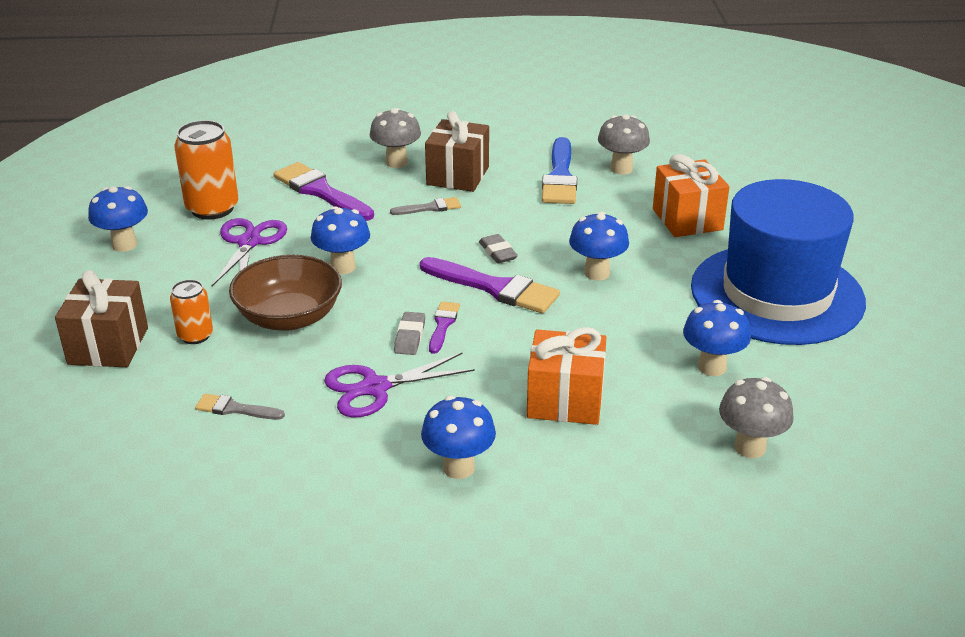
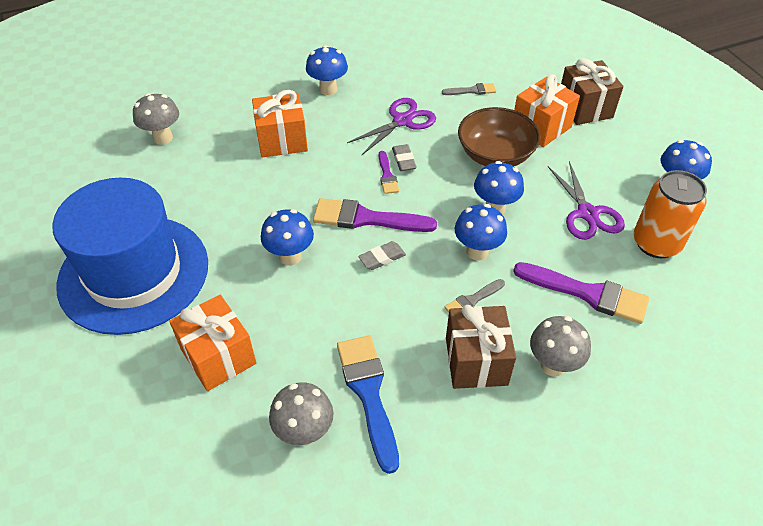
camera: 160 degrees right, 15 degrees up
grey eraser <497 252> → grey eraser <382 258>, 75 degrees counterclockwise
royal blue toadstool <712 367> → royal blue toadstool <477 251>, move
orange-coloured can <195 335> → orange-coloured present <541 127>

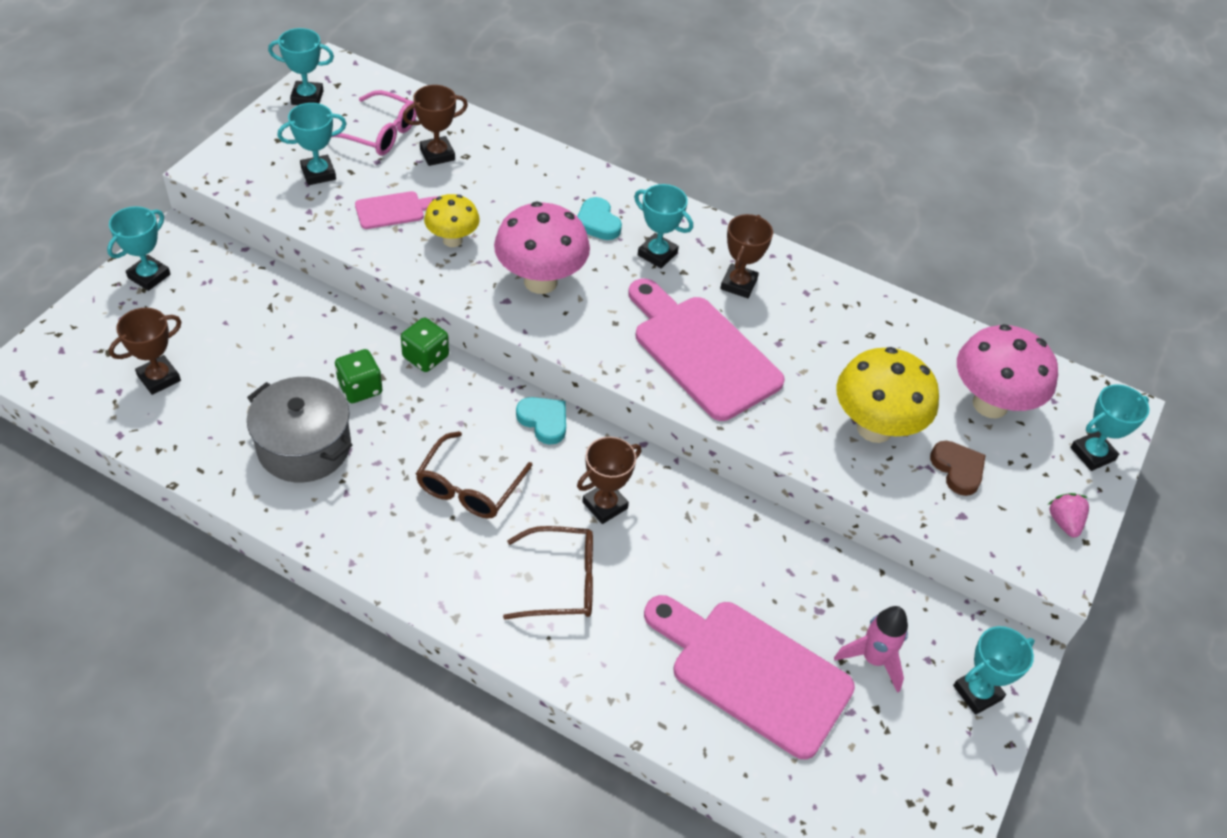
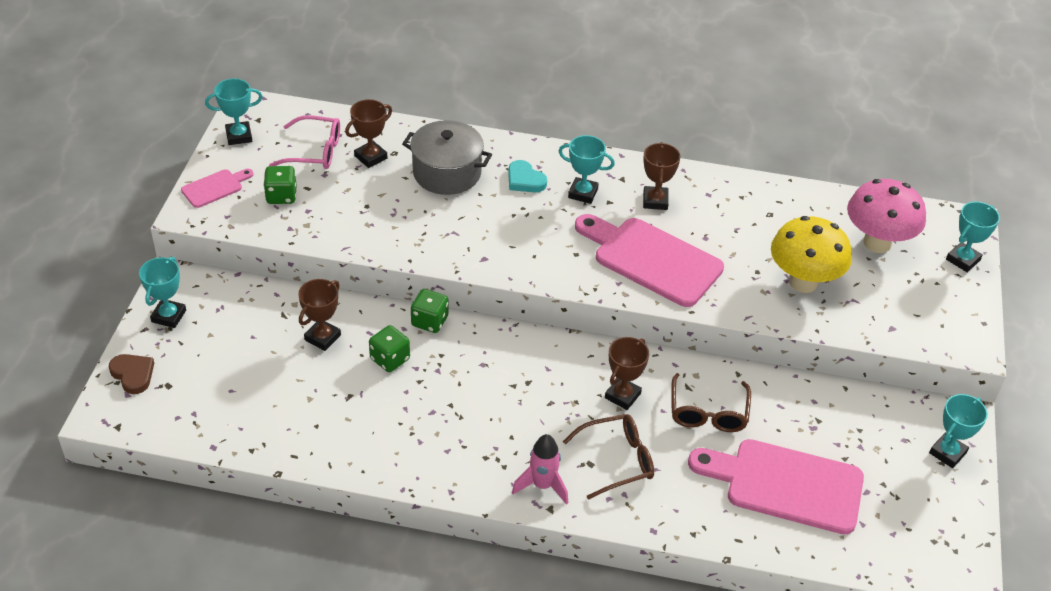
camera: 15 degrees left, 5 degrees down
russet heart <958 469> → russet heart <133 374>, move
rosy chopping board <394 210> → rosy chopping board <215 187>, move
aqua award cup <318 173> → leaf-green die <281 196>
russet award cup <159 378> → russet award cup <322 337>, move
grey pot <304 446> → grey pot <447 173>, move
rosy spaceship <873 659> → rosy spaceship <542 485>, move
russet spectacles <469 487> → russet spectacles <708 412>, move
yellow toadstool <452 240> → -
rosy toadstool <540 281> → -
aqua heart <544 421> → -
rosy toy strawberry <1064 522> → -

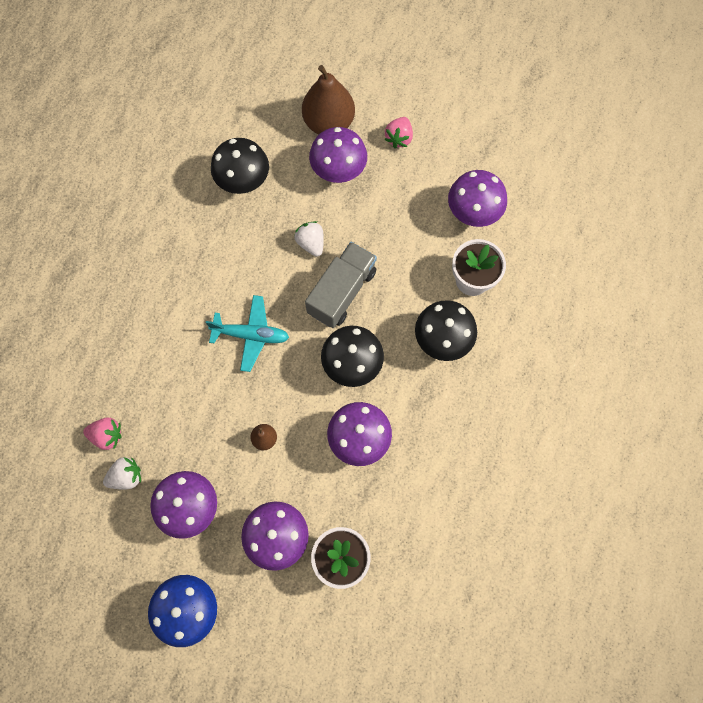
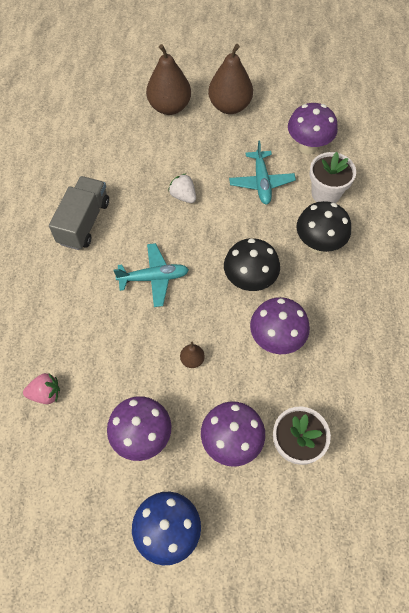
camera: 15 degrees left, 10 degrees down
grey truck <342 292> → grey truck <84 222>, move
rosy toy strawberry <399 138> → russet toy pear <229 106>
- → aqua toy plane <261 182>
snow-white toy strawberry <126 476> → -
ebony toadstool <244 183> → -
royal purple toadstool <338 173> → -

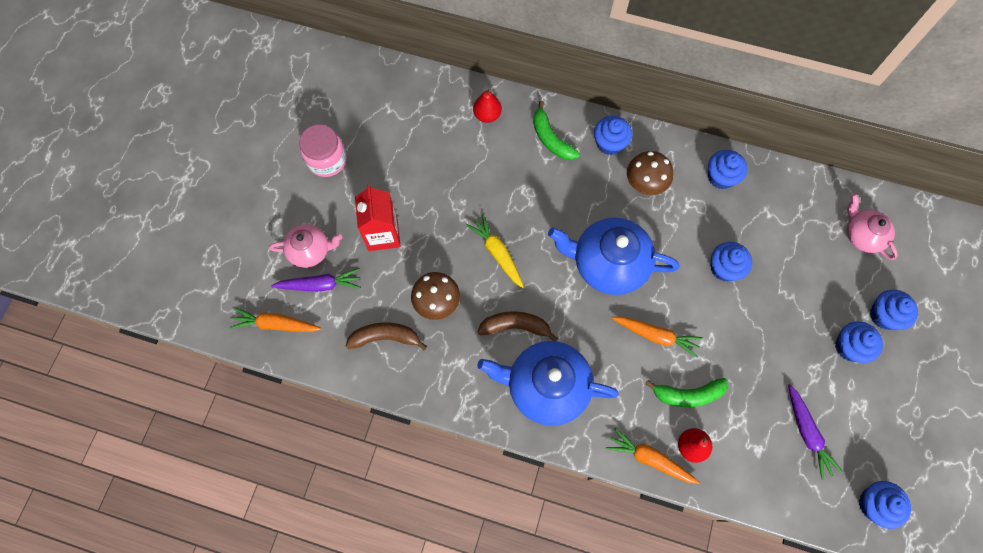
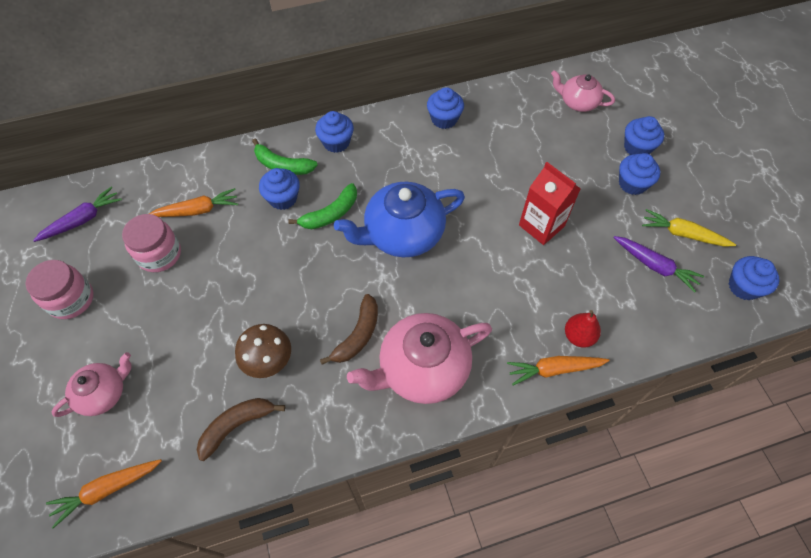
camera: 35 degrees left, 10 degrees down
royal purple root vegetable <320 285> → royal purple root vegetable <82 220>, move
- → rosy jam jar <159 254>
orange-coloured root vegetable <656 336> → orange-coloured root vegetable <197 210>, move
royal blue muffin <724 268> → royal blue muffin <283 198>, move
leaf-green toy banana <688 394> → leaf-green toy banana <330 214>, move
russet toy banana <515 326> → russet toy banana <358 335>, 150 degrees clockwise
royal blue teapot <546 387> → rosy teapot <422 369>
scarlet carton <383 234> → scarlet carton <541 225>, move
yellow root vegetable <497 253> → yellow root vegetable <683 234>, move
scarlet toy pear <487 115> → -
russet toadstool <645 183> → -

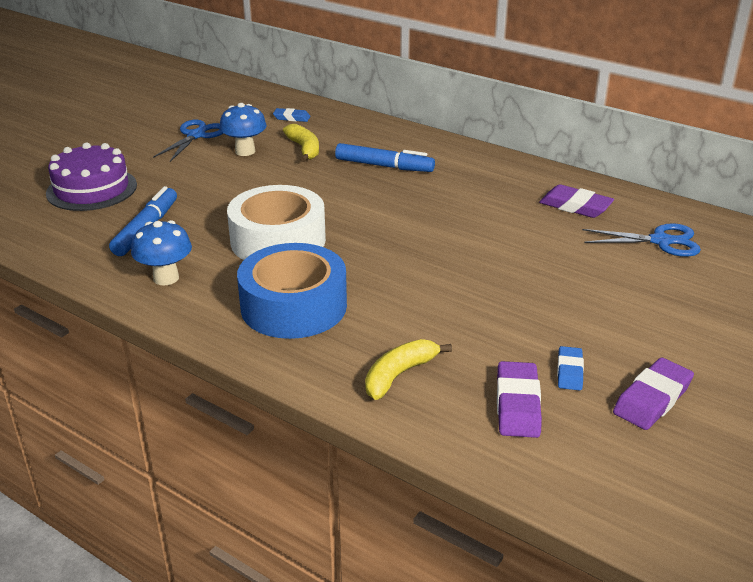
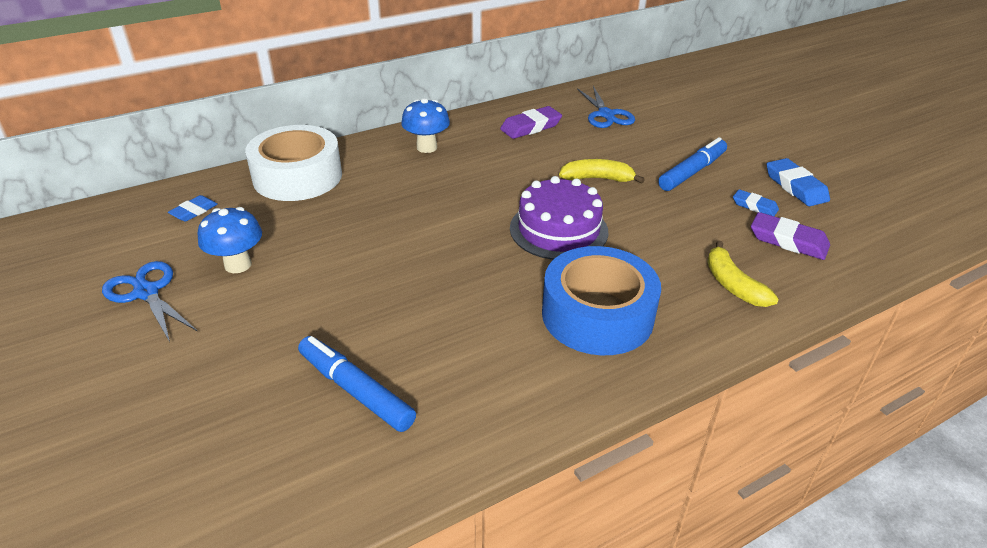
camera: 65 degrees left, 5 degrees up
snow-white tape <278 240> → snow-white tape <297 176>, move
royal blue toadstool <166 278> → royal blue toadstool <427 147>, move
royal purple gateau <92 189> → royal purple gateau <558 230>, move
yellow toy banana <304 149> → yellow toy banana <597 179>, move
royal blue scissors <661 241> → royal blue scissors <606 115>, 135 degrees clockwise
royal blue marker pen <384 166> → royal blue marker pen <692 172>, move
royal purple eraser <652 399> → royal blue eraser <795 187>

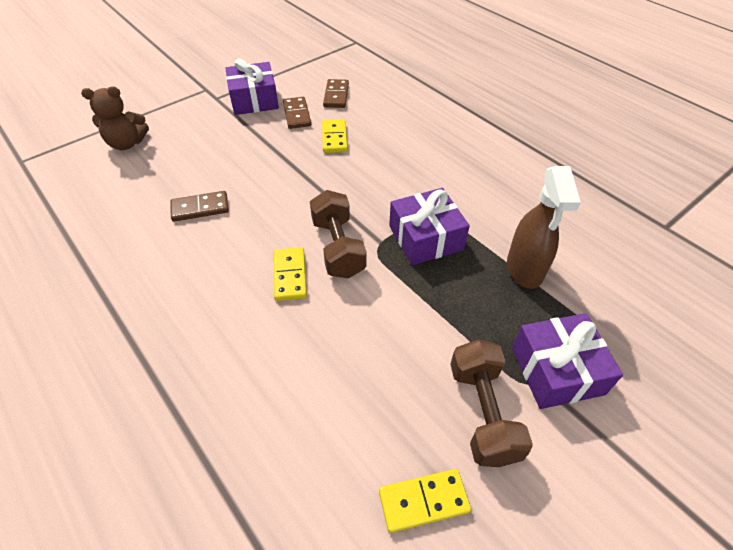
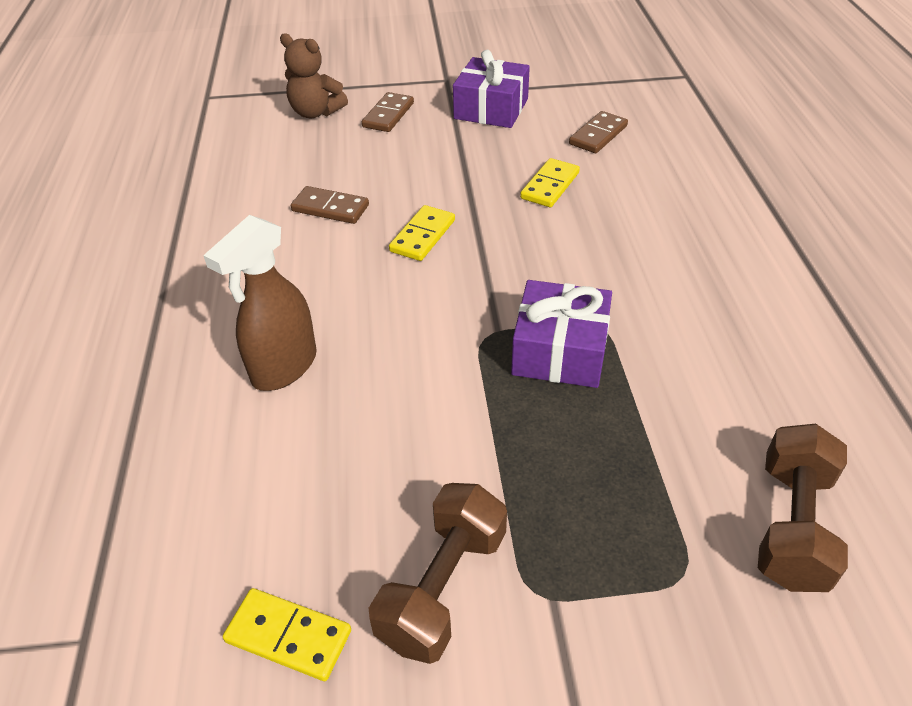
camera: 35 degrees right, 5 degrees down
russet spray bottle <524 269> → russet spray bottle <284 367>, move
russet domino tile <297 115> → russet domino tile <388 115>, move
yellow domino tile <290 275> → yellow domino tile <423 236>, move
russet free weight <338 248> → russet free weight <791 525>, move
royal purple present <557 370> → -

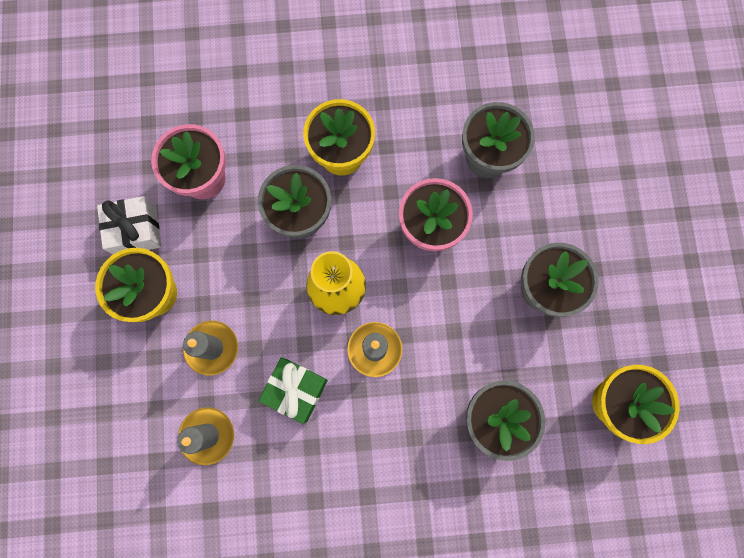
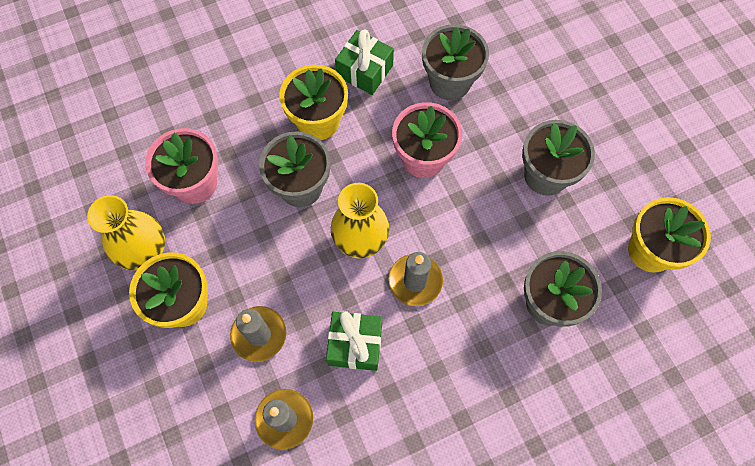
camera: 20 degrees left, 10 degrees down
snow-white present <136 230> → yellow tall vase <145 252>
- → leaf-green present <364 71>

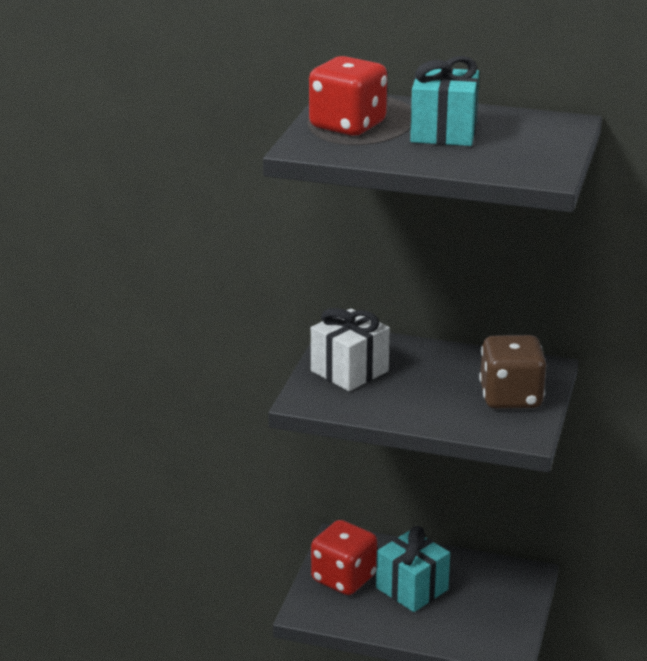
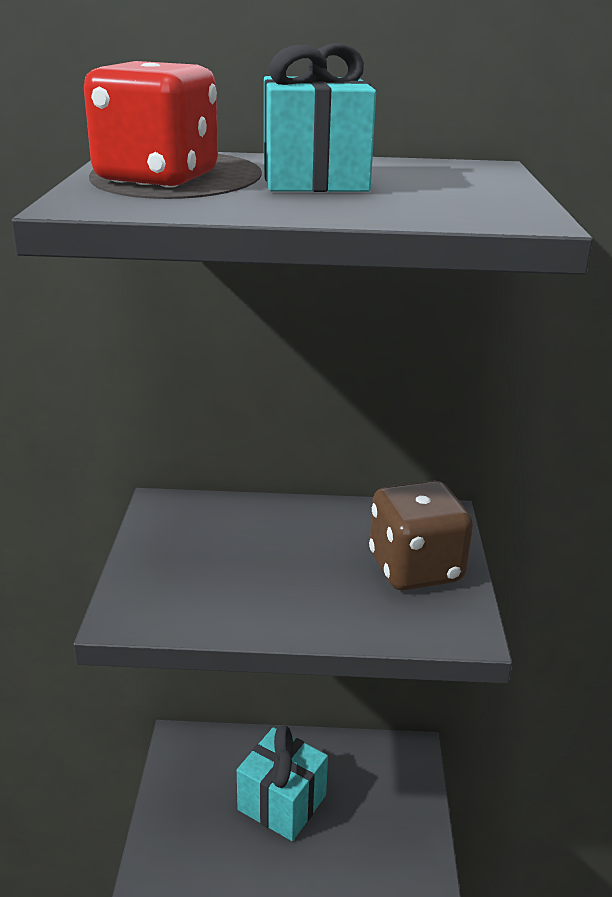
camera: 15 degrees left, 0 degrees up
snow-white present <349 371> → -
scarlet die <343 578> → -

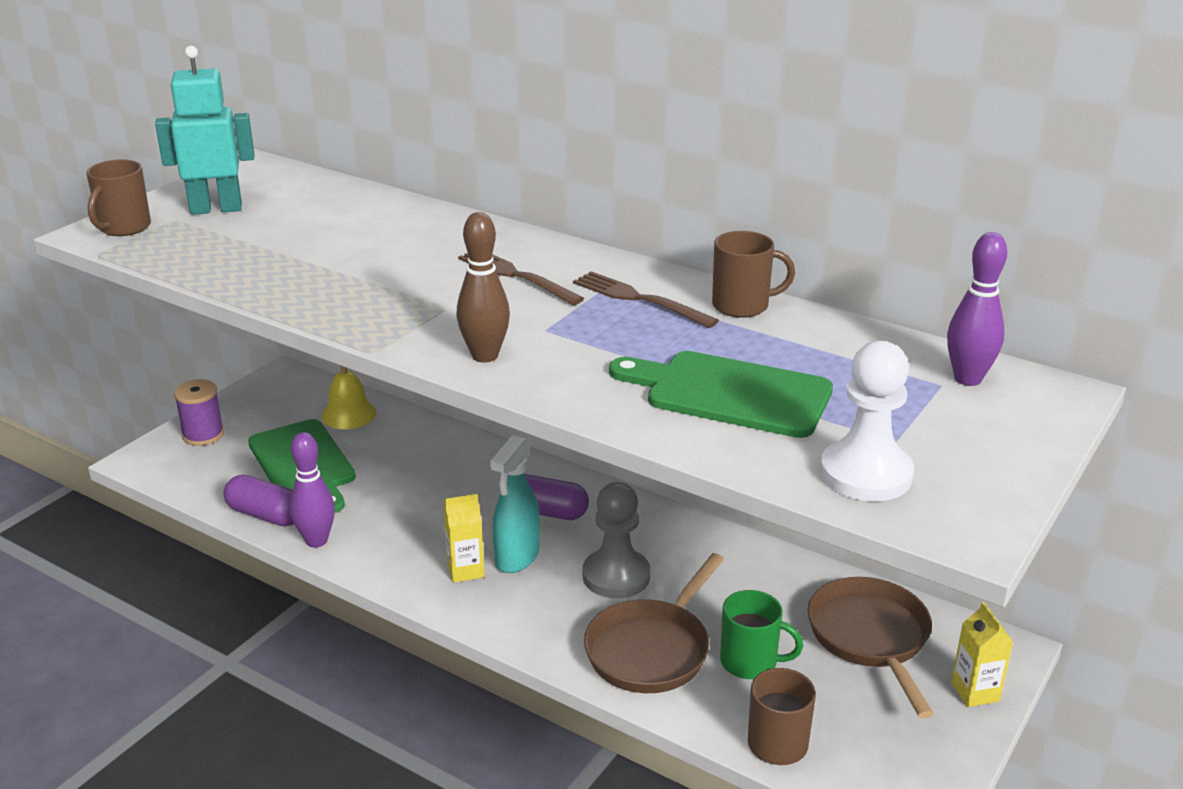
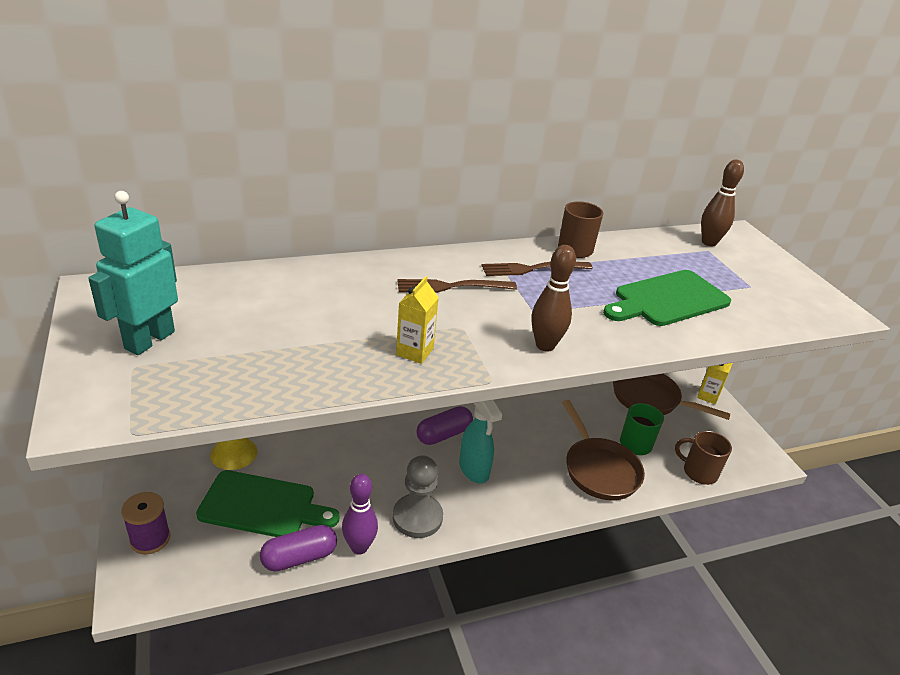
camera: 55 degrees left, 5 degrees up
grey game pawn <616 576> → grey game pawn <417 517>, move
yellow carton <465 570> → yellow carton <414 352>, move
royal purple skittle <967 379> → russet skittle <709 242>
russet mug <124 228> → -
snow-white game pawn <865 474> → -

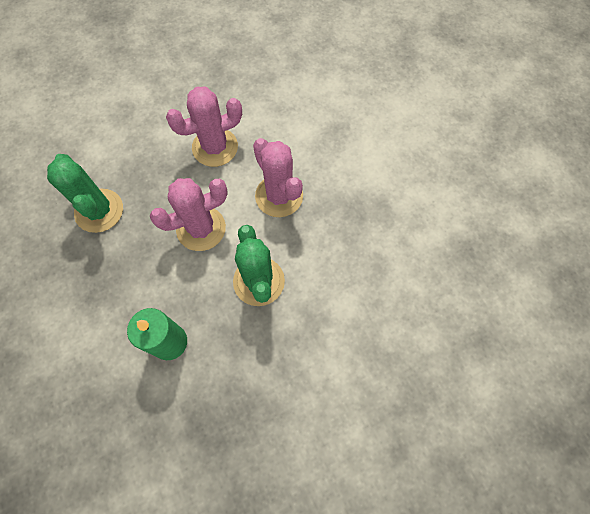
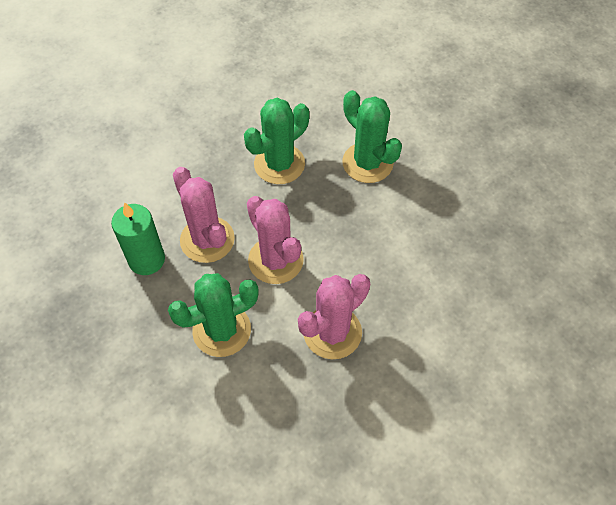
camera: 80 degrees right, 10 degrees down
rosy cactus <215 147> → rosy cactus <207 240>, move
- → leaf-green cactus <367 163>

